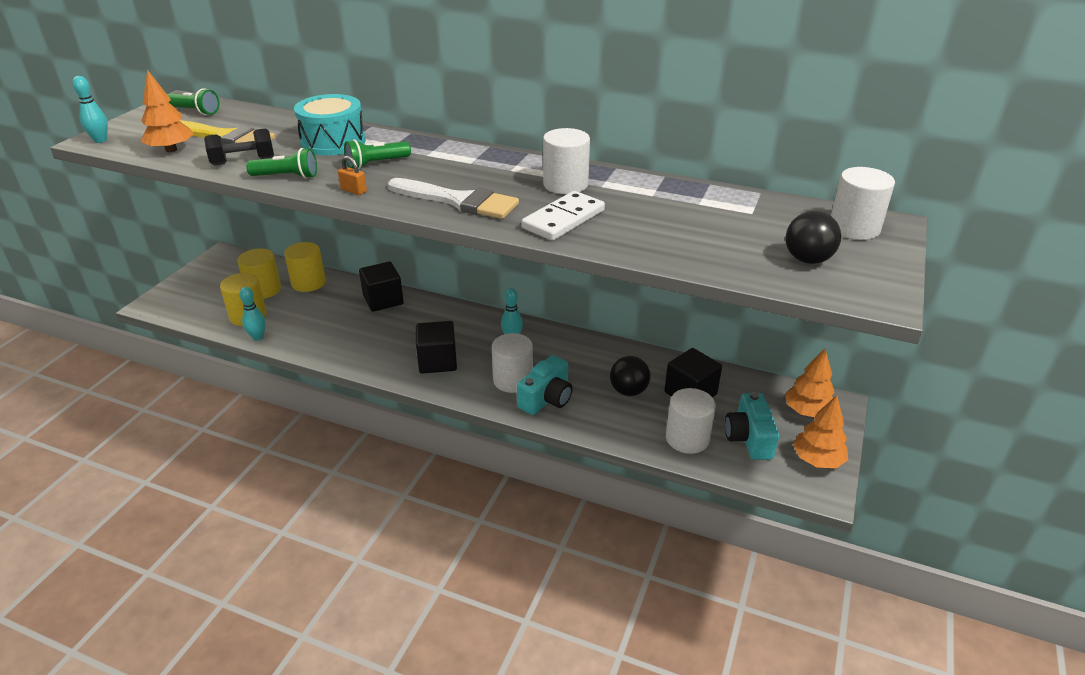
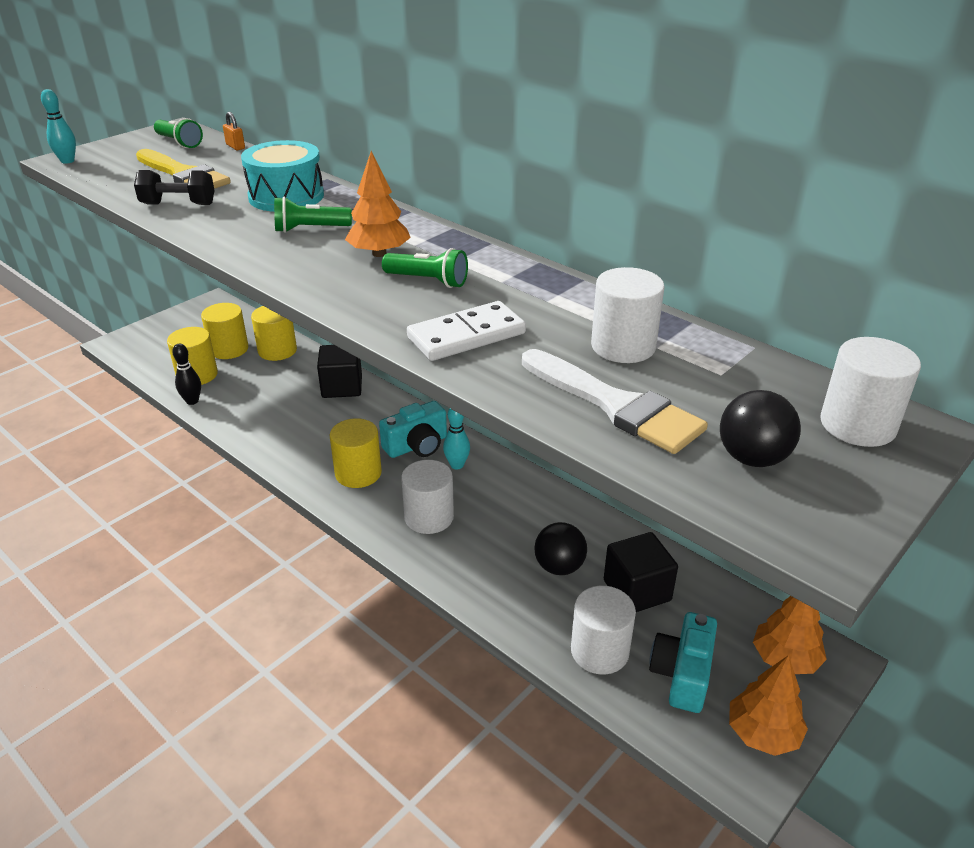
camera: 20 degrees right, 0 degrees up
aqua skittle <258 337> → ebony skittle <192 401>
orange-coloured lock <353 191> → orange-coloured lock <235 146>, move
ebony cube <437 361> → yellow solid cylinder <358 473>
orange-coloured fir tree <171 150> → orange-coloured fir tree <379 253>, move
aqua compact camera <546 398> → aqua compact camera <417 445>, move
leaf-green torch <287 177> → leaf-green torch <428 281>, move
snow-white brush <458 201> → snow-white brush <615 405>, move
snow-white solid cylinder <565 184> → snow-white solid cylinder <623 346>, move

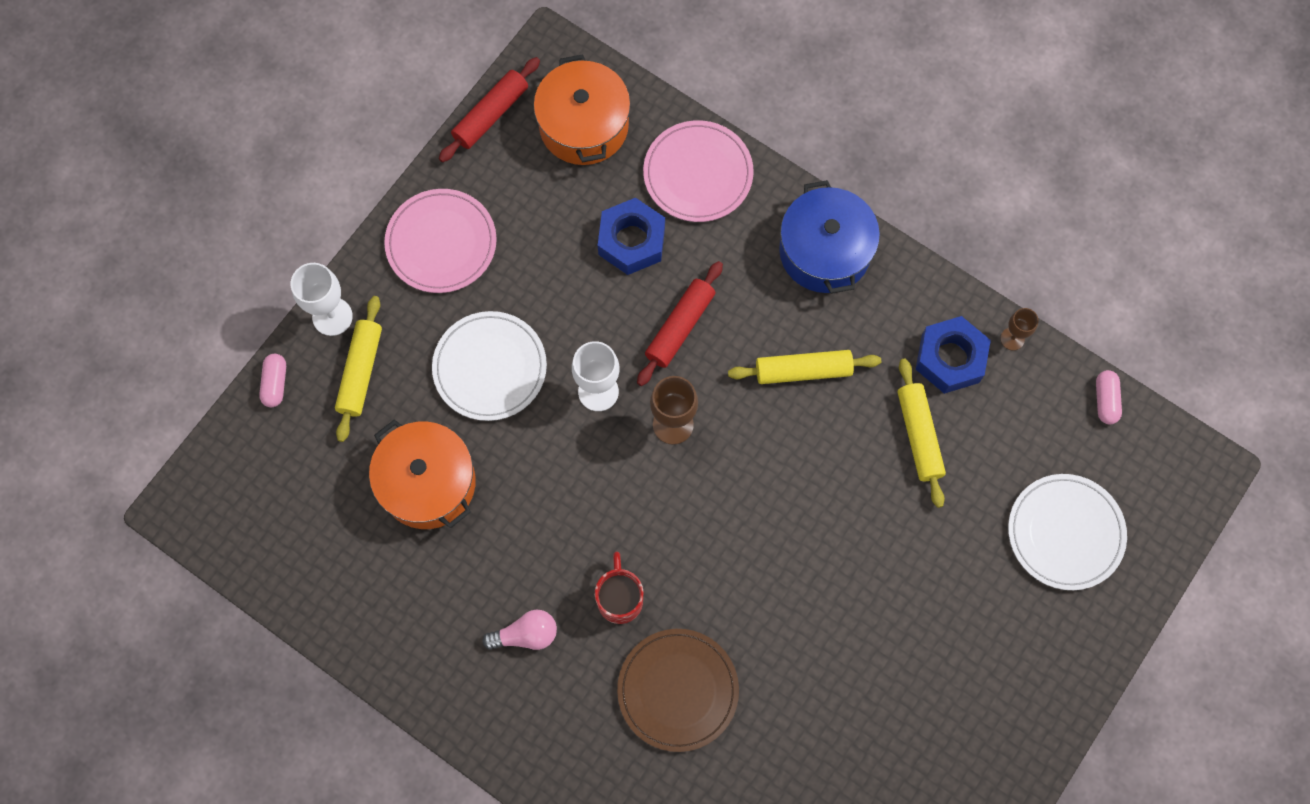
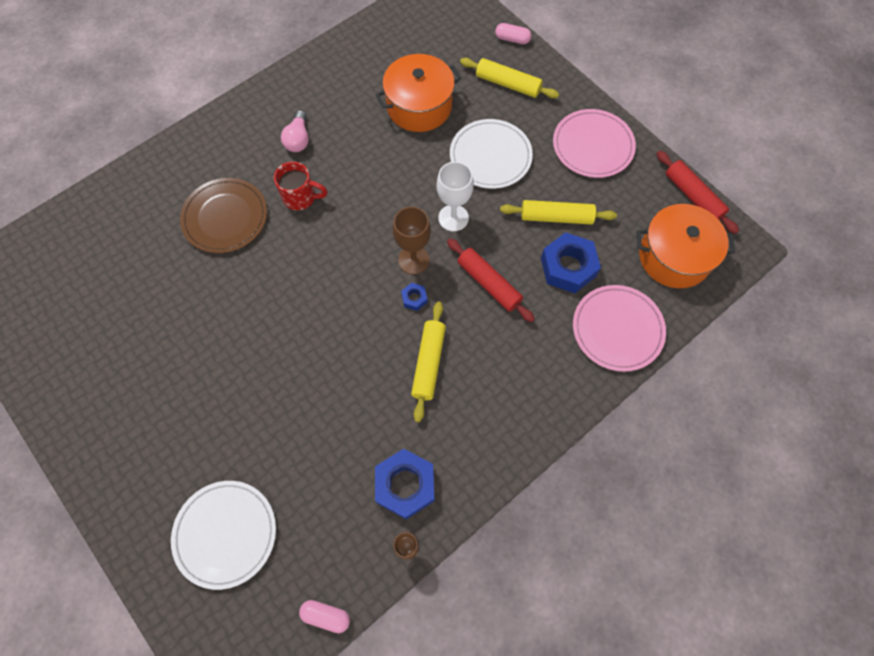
camera: 105 degrees right, 5 degrees down
- → royal blue hex nut <414 298>
yellow dough roller <919 435> → yellow dough roller <556 217>, move
snow-white chalice <332 316> → -
royal blue pot <825 251> → -

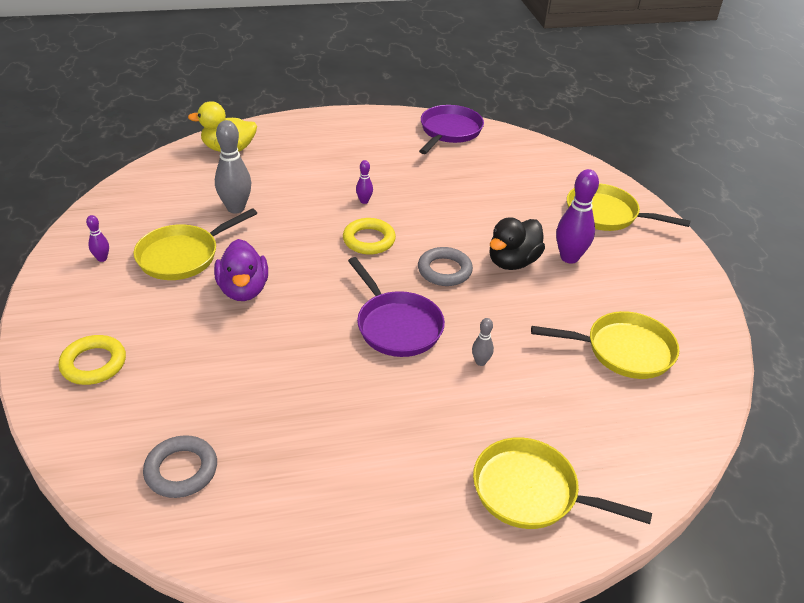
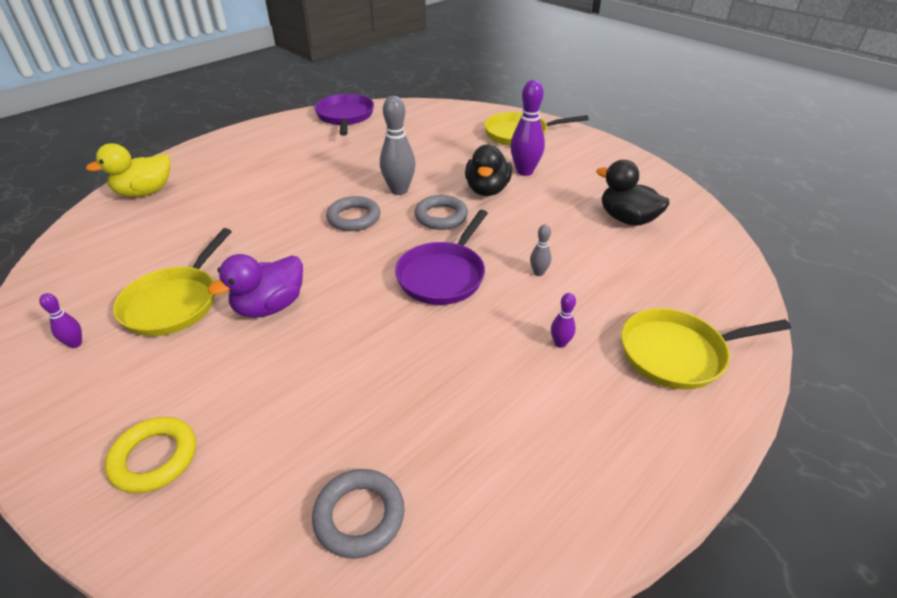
camera: 30 degrees left, 0 degrees up
royal purple rubber duck <243 290> → royal purple rubber duck <270 306>, 90 degrees clockwise
yellow ring <369 240> → grey ring <354 218>
grey skittle <236 208> → grey skittle <399 190>, move
royal purple skillet <396 325> → royal purple skillet <443 275>, 90 degrees clockwise
royal purple skittle <364 201> → royal purple skittle <560 343>, move
yellow skillet <623 350> → ebony rubber duck <627 219>

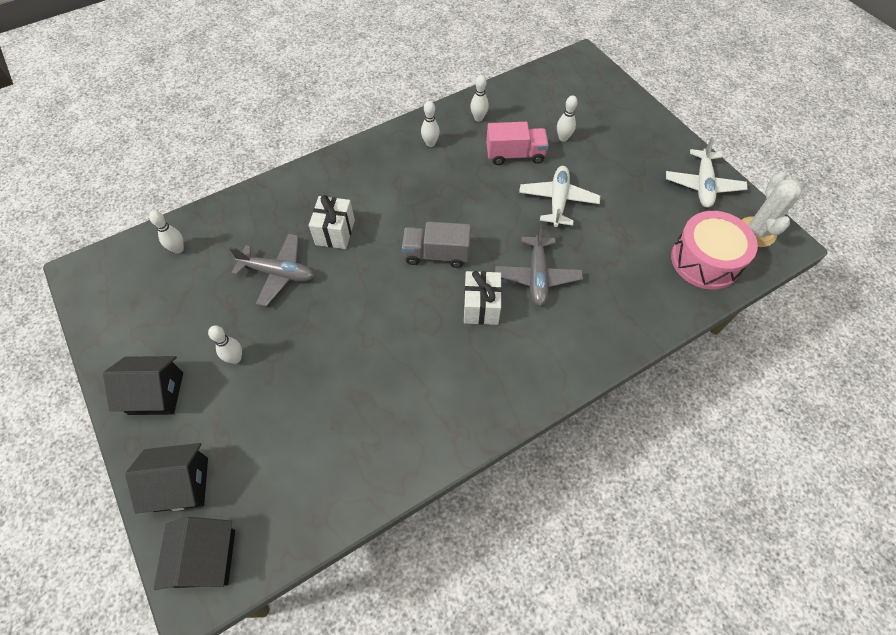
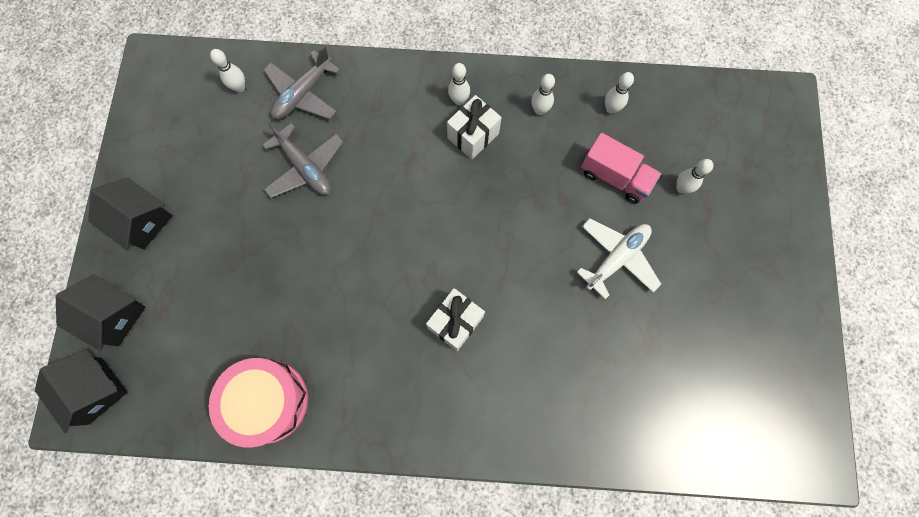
camera: 35 degrees right, 15 degrees up
ebony cottage <206 558> → ebony cottage <95 390>, 75 degrees counterclockwise
rosy drum <705 260> → rosy drum <268 401>, move
grey toy plane <537 276> → grey toy plane <303 94>, move
snow-white present <335 232> → snow-white present <473 135>, move
snow-white skittle <235 358> → snow-white skittle <459 100>, move
grey truck <437 254> → -
snow-white toy plane <702 185> → -
snow-white cactus <756 232> → -

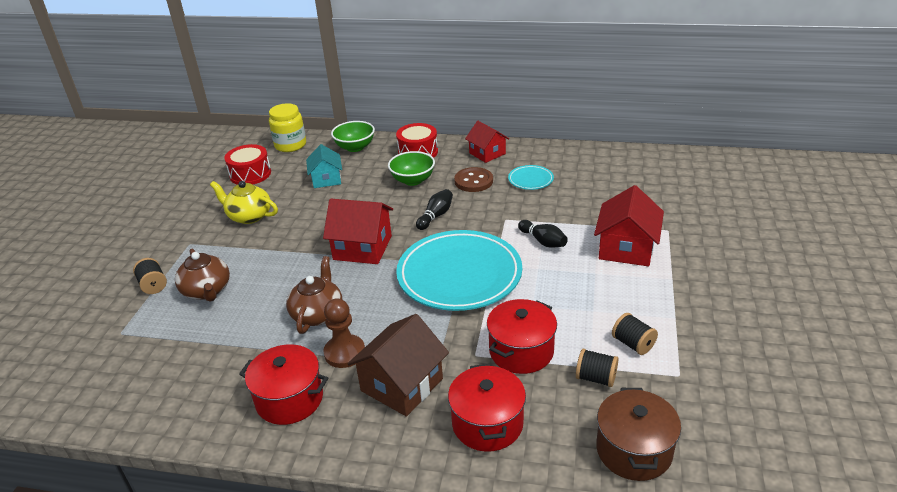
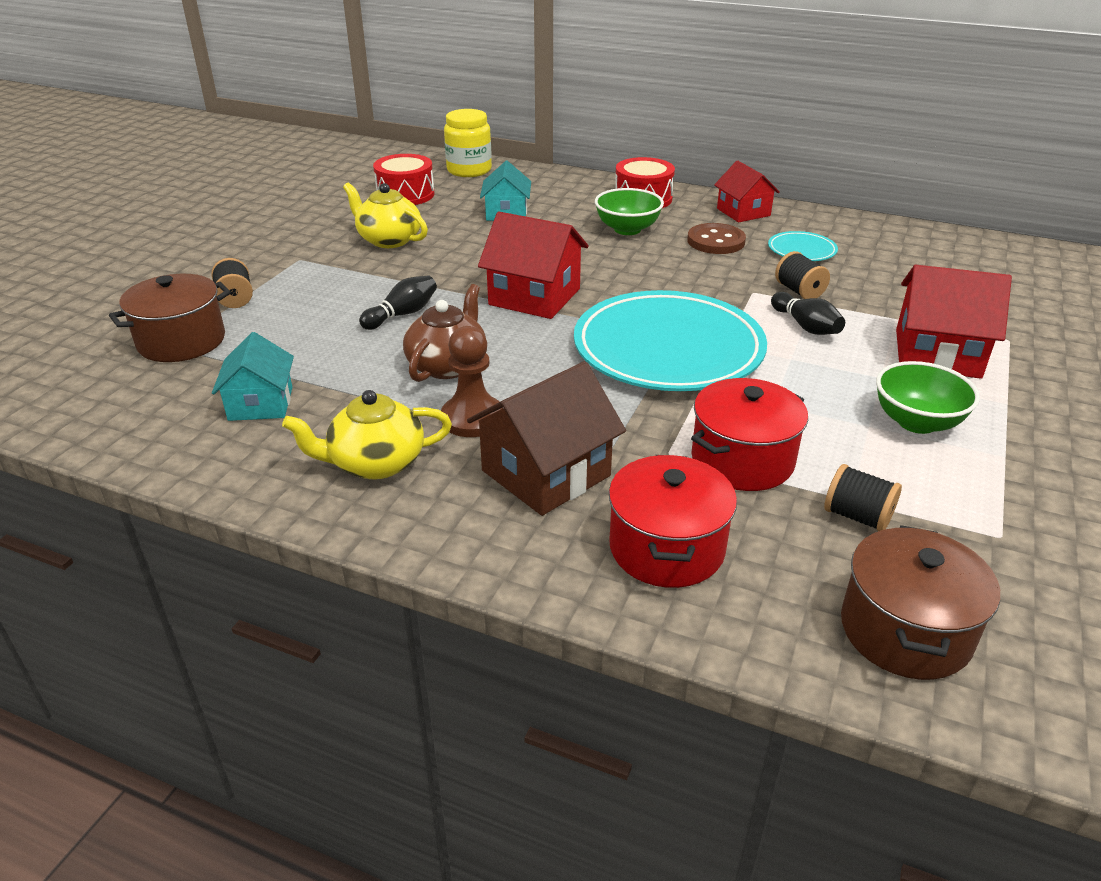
camera: 10 degrees right, 0 degrees up
- → russet pot <181 341>
- → aqua cottage <260 404>
scarlet pot <289 399> → yellow teapot <375 463>
ebony skittle <436 216> → ebony skittle <402 314>, move
ebony bobbin <633 344> → ebony bobbin <799 291>, move
leaf-green serving bowl <355 147> → leaf-green serving bowl <916 422>, move
scarlet cottage <626 248> → scarlet cottage <937 353>, 75 degrees clockwise
russet teapot <207 291> → -

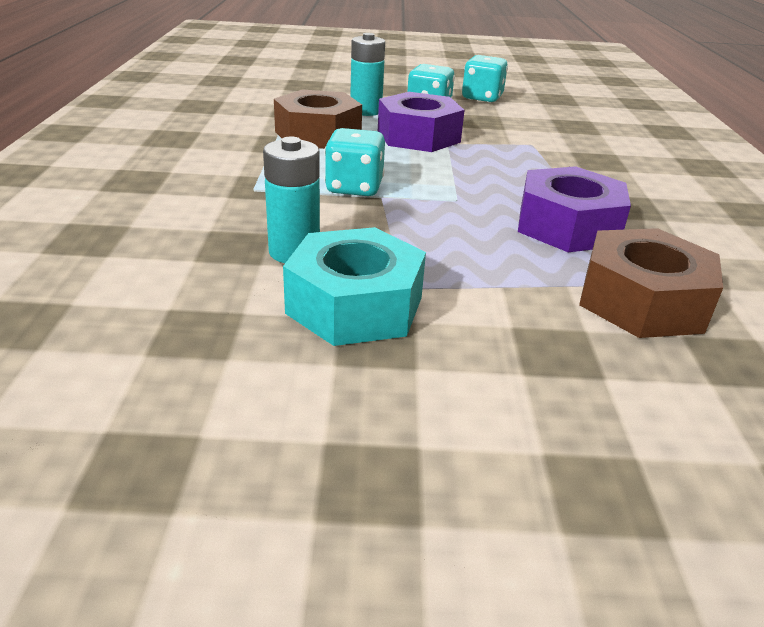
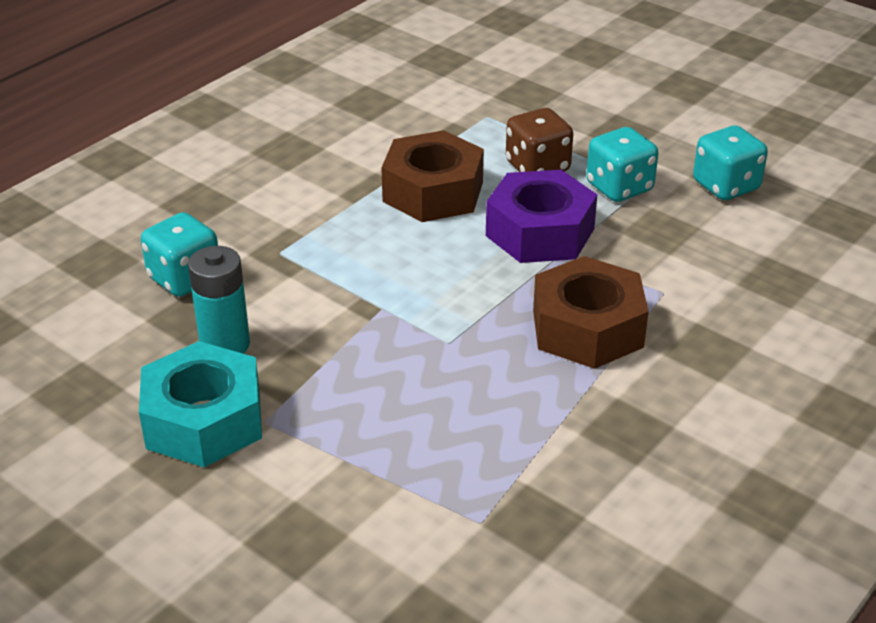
camera: 40 degrees right, 5 degrees up
aqua die <354 188> → aqua die <184 278>, move
aqua power cell <366 111> → russet die <537 167>
russet hex nut <642 301> → russet hex nut <587 328>, move
royal purple hex nut <567 226> → -

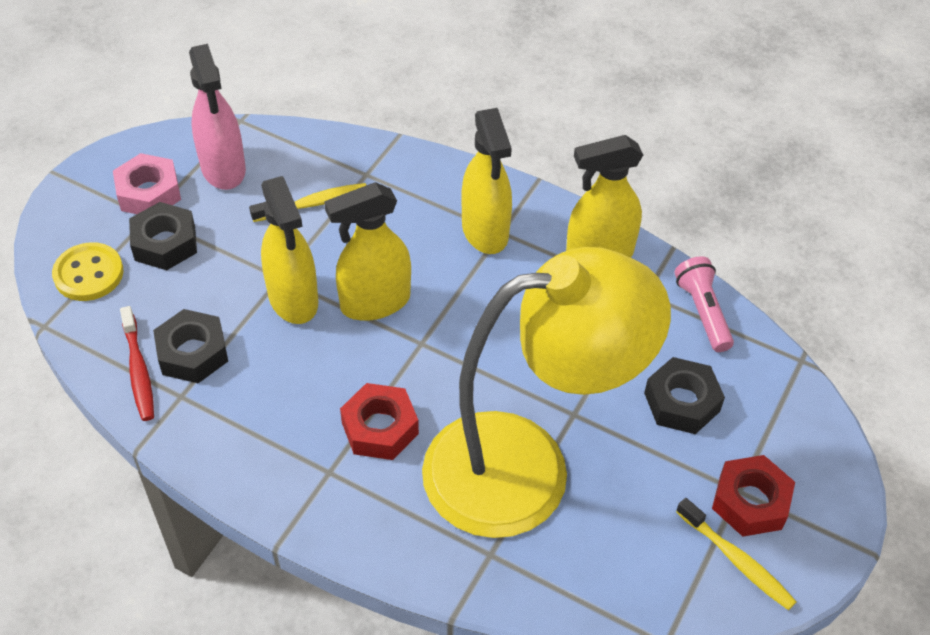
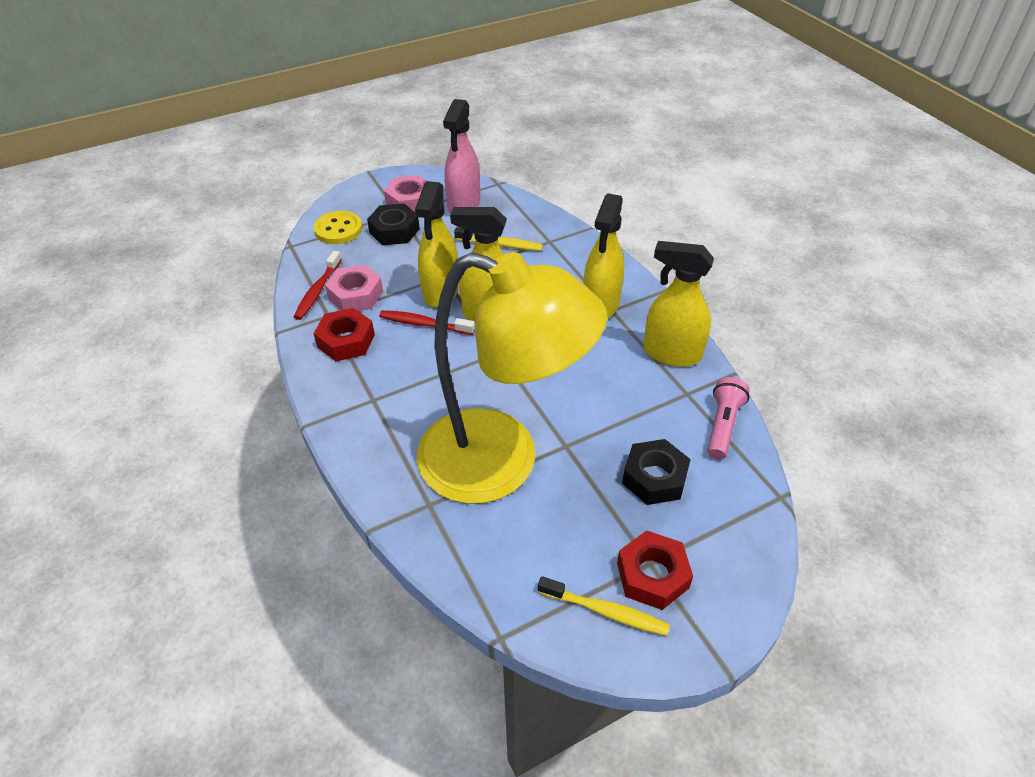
camera: 35 degrees right, 5 degrees down
scarlet hex nut <380 428> → scarlet hex nut <346 341>, move
ebony hex nut <193 353> → rosy hex nut <356 295>
- → scarlet toothbrush <424 324>
yellow toothbrush <737 561> → yellow toothbrush <606 611>, 60 degrees counterclockwise

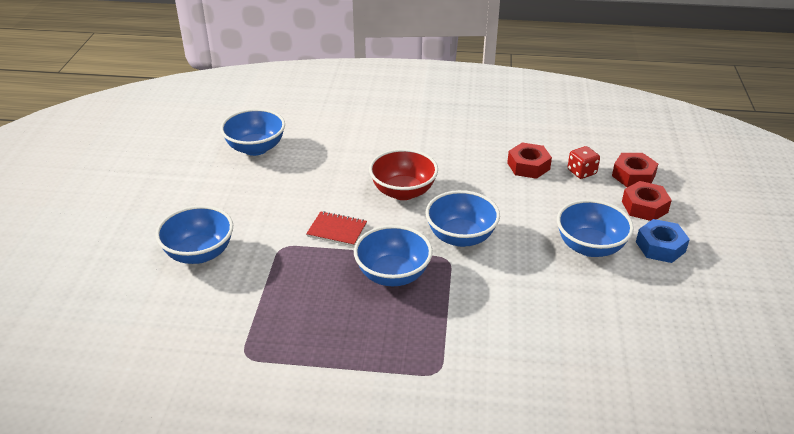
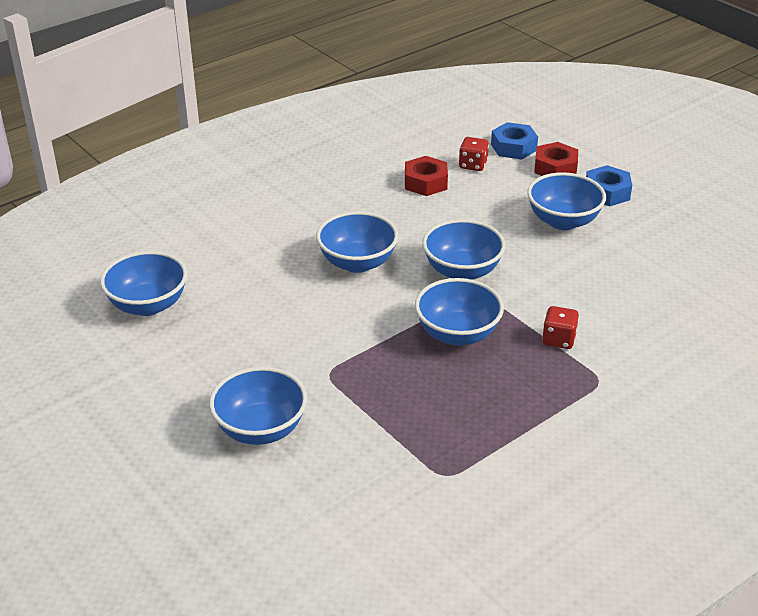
camera: 45 degrees left, 0 degrees up
scarlet serving bowl <403 192> → royal blue serving bowl <357 263>
scarlet hex nut <633 176> → royal blue hex nut <513 147>
- → scarlet die <558 339>
scarlet notepad <337 230> → -

